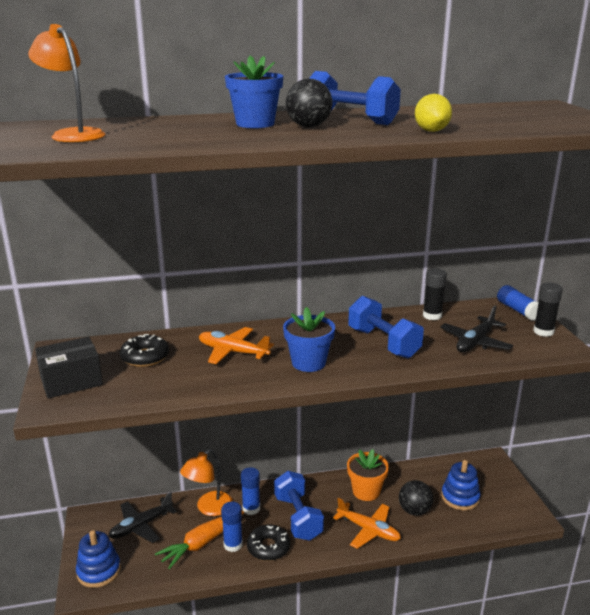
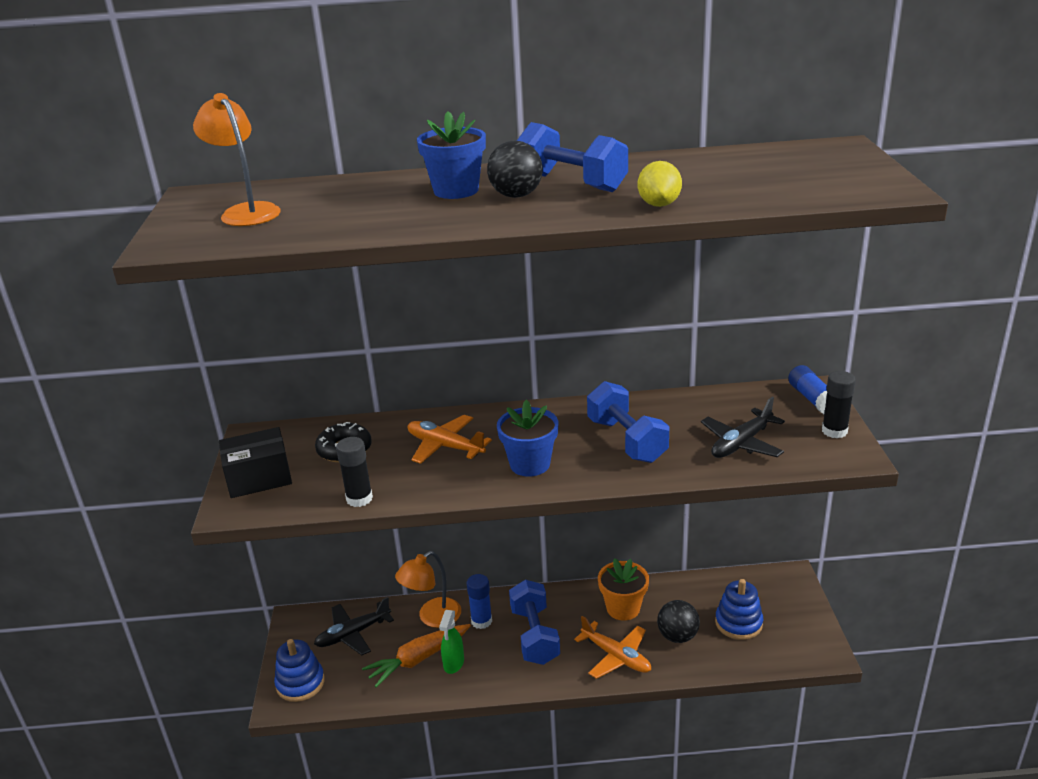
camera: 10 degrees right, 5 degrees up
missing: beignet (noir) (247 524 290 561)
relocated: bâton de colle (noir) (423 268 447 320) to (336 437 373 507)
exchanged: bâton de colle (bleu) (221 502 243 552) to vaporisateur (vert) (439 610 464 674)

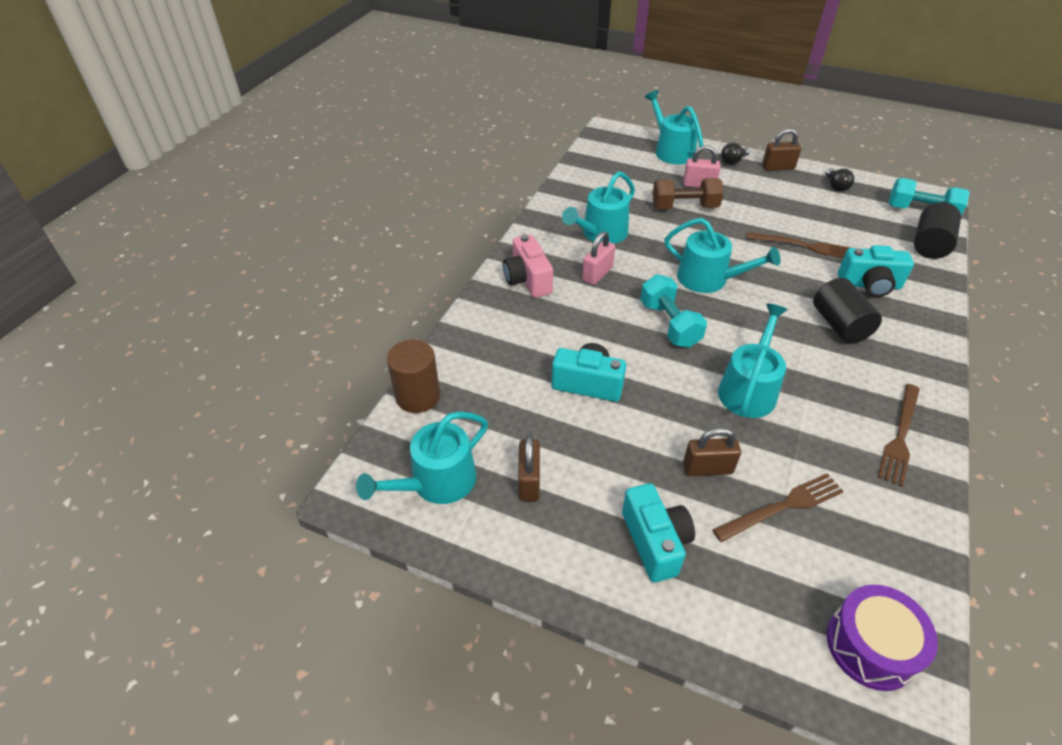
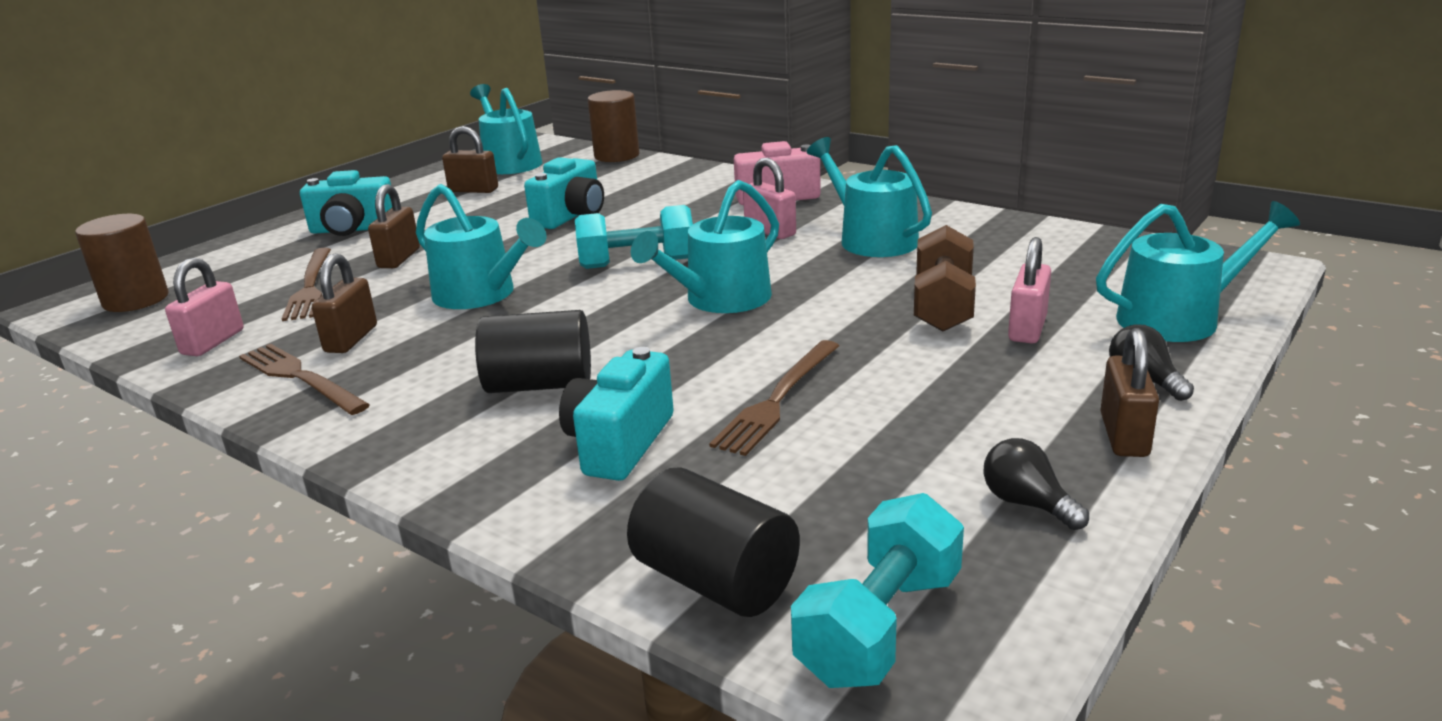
camera: 105 degrees right, 20 degrees down
appeared: cadenas (rose) (165 258 244 356); cadenas (marron) (312 254 377 353)
exchanged: tambour (violet) (827 585 938 691) to cylindre (marron) (75 214 169 312)
spun: ampoule (noir) (825 168 855 192) = (983 438 1089 530) 45 degrees clockwise

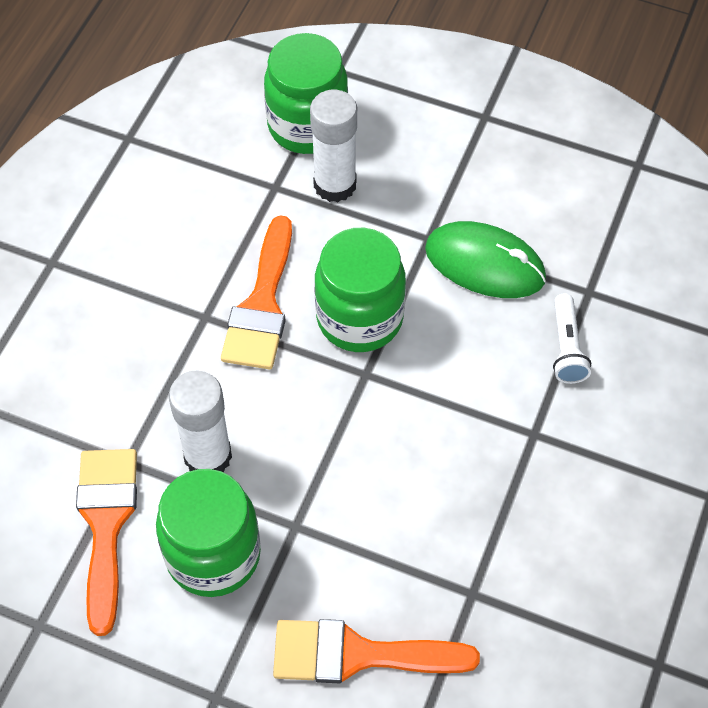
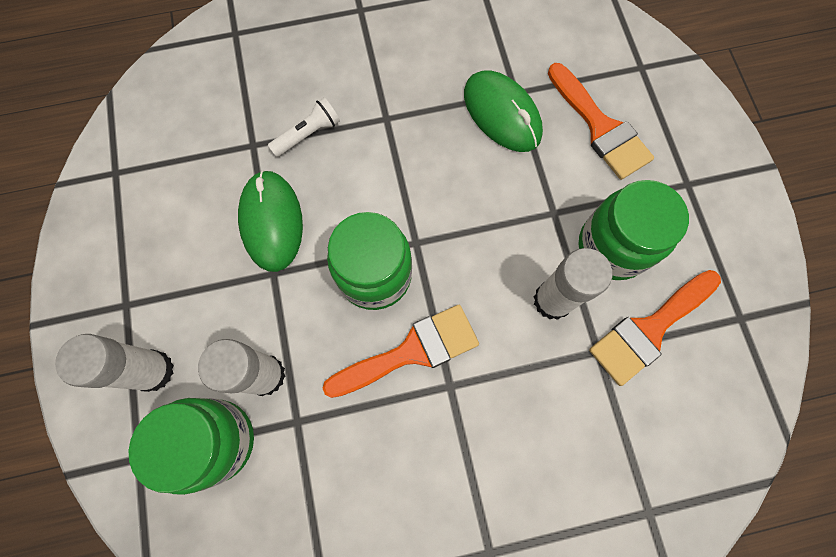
camera: 125 degrees left, 15 degrees up
appeared: bâton de colle (blanc) (55 334 174 392); souris (vert) (464 70 543 152)

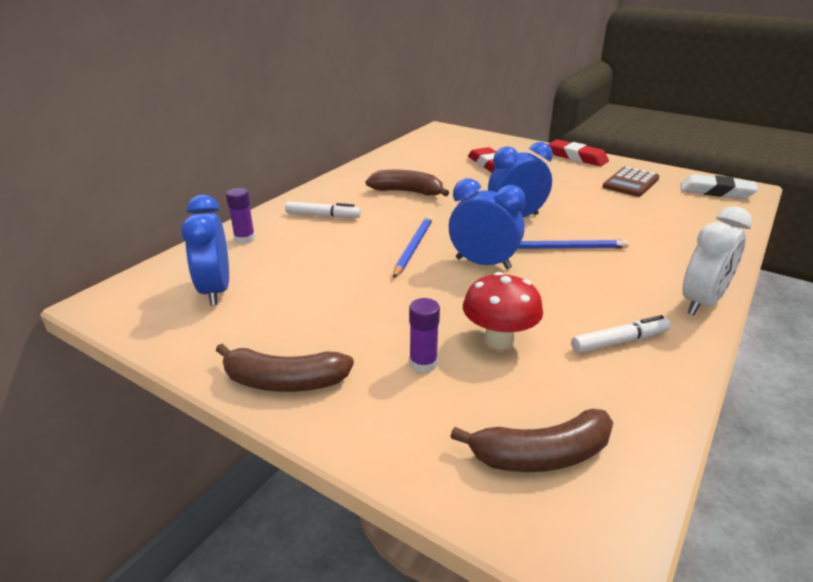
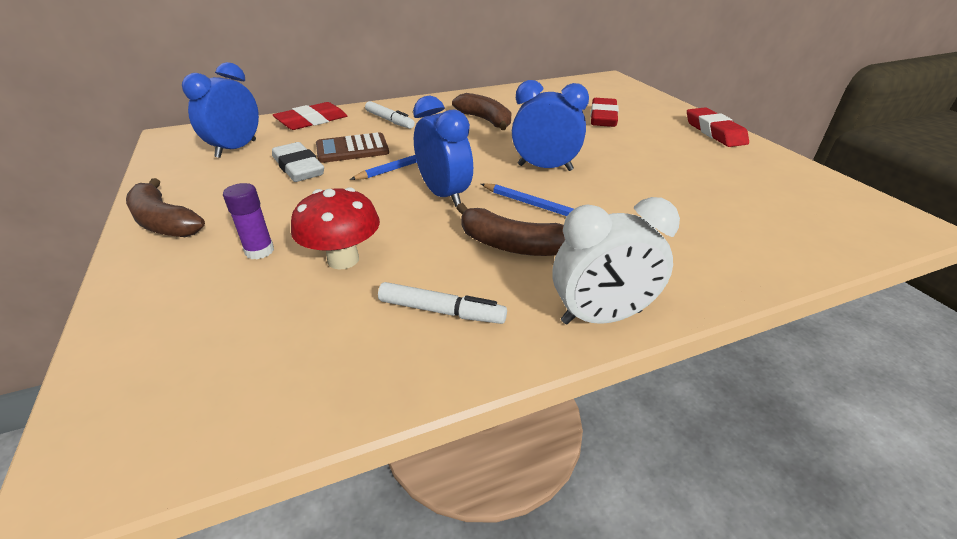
camera: 35 degrees right, 5 degrees up
relocated: banane (marron) (450 409 613 472) to (457 203 565 256); calculatrice (marron) (603 167 659 197) to (316 132 389 163); gomme (blanc) (681 174 758 199) to (272 142 324 182)
exchanged: bâton de colle (violet) (226 188 255 244) to gomme (rouge) (273 102 347 130)

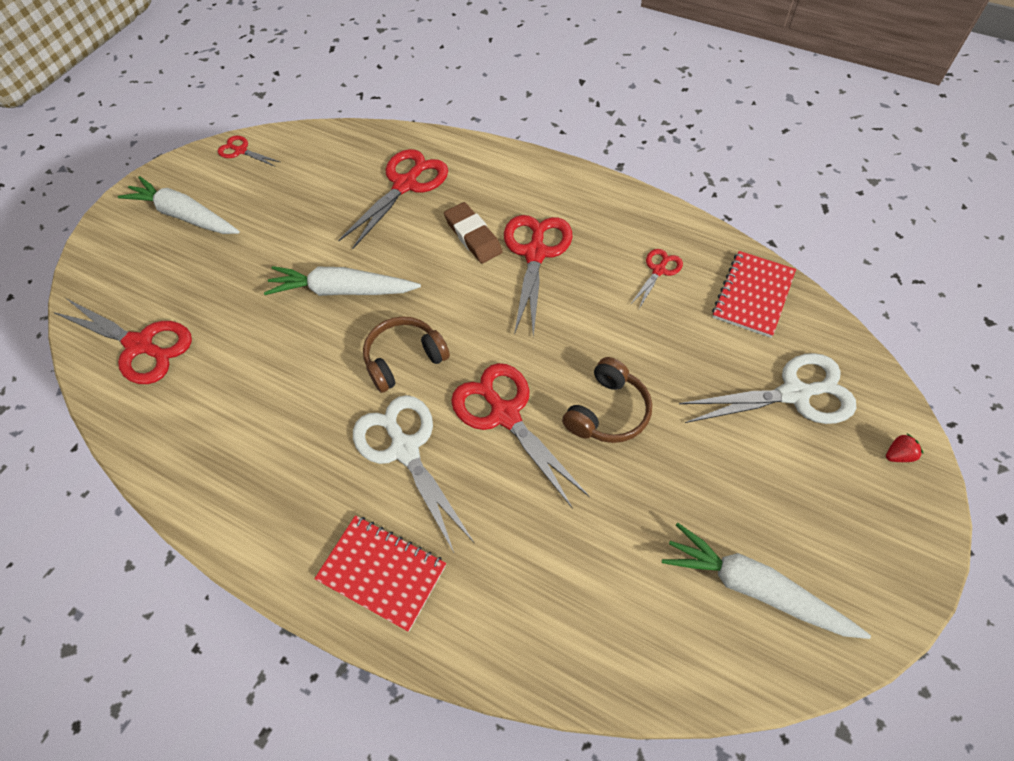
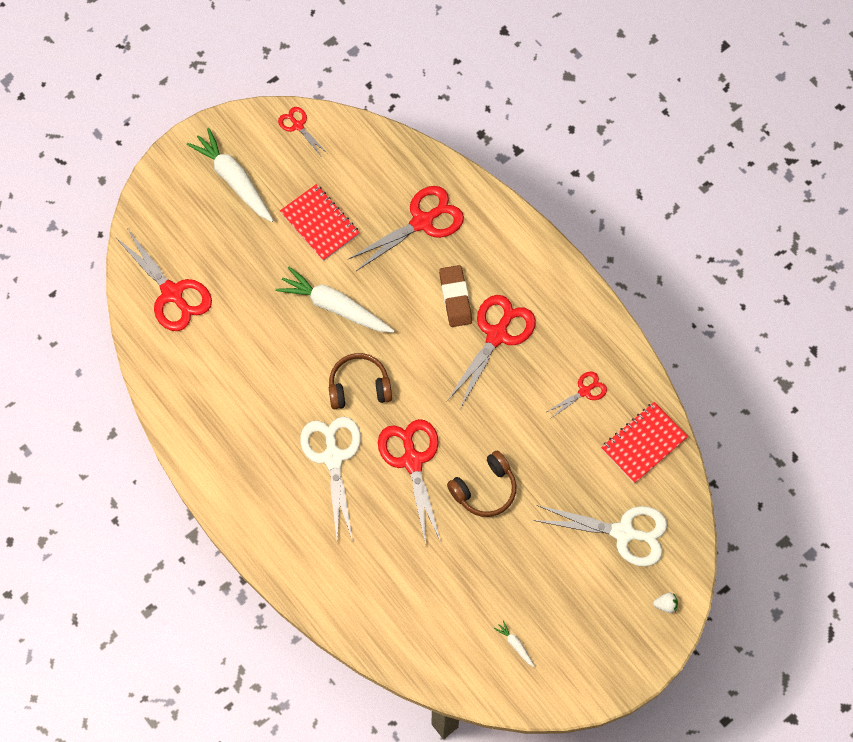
camera: 20 degrees right, 10 degrees up
relocated: carnet (rouge) (314 515 446 632) to (280 184 360 261)
colour: fraise (rouge) (886 433 923 462) to fraise (blanc) (653 592 678 613)
size: carotte (blanc) (662 523 871 639) = (494 620 535 667) x0.41

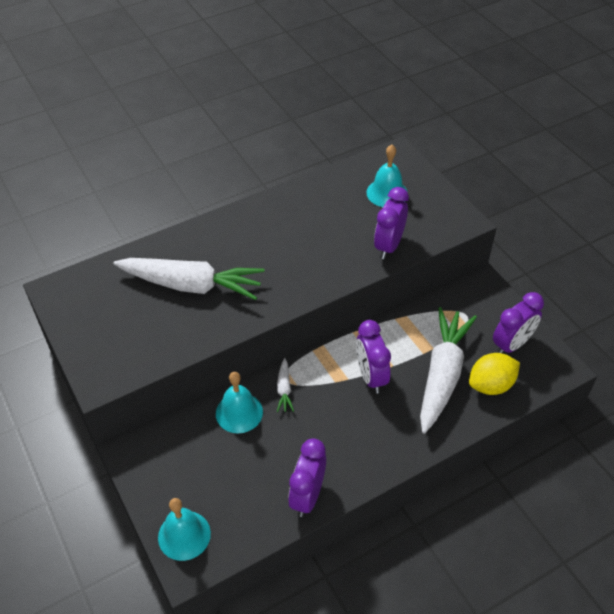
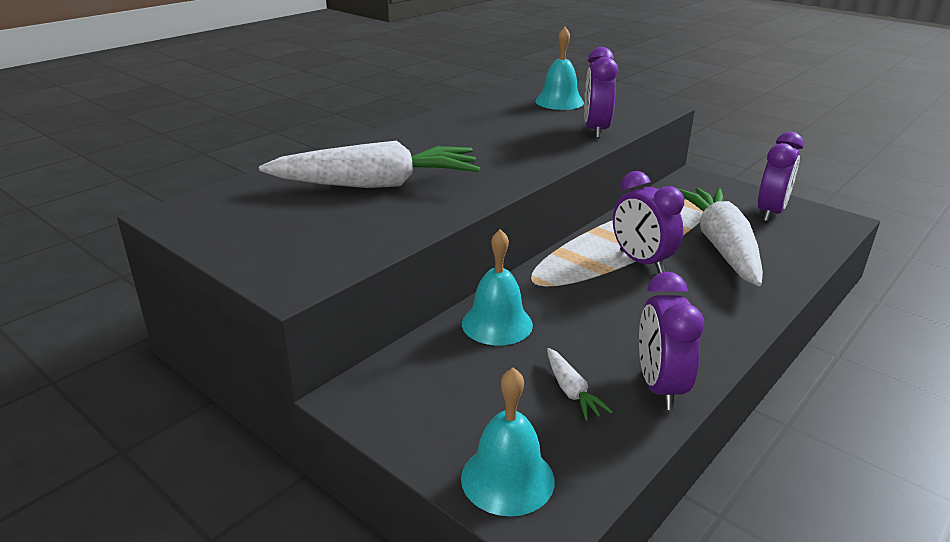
camera: 20 degrees left, 20 degrees down
missing: citron (jaune) (469 353 520 395)
relocated: carotte (blanc) (277 358 294 412) to (547 348 613 421)

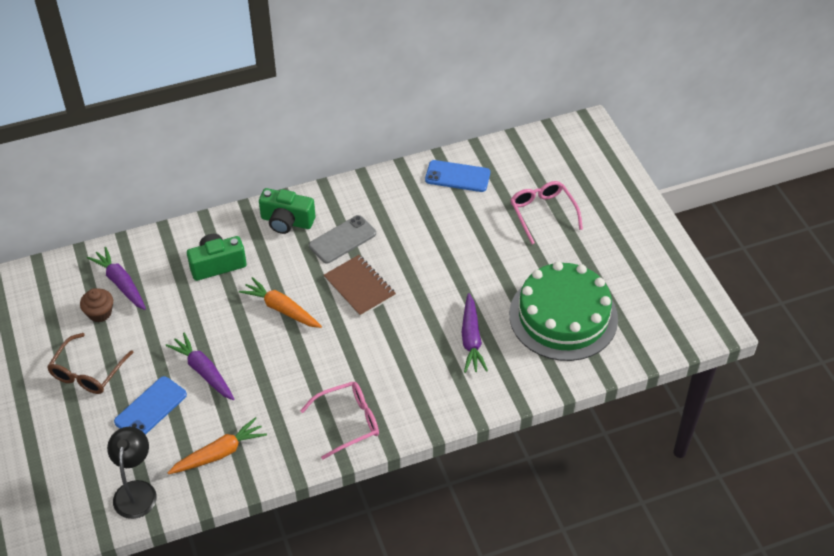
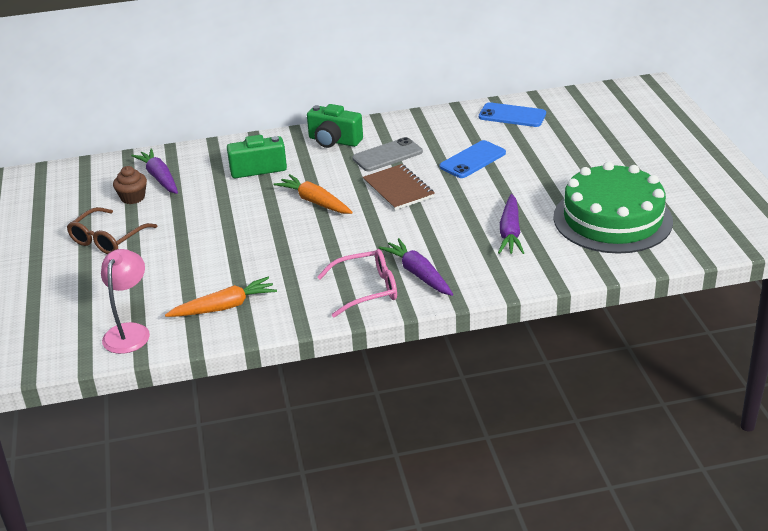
camera: 10 degrees right, 15 degrees down
missing: lunettes (rose) (510 181 583 244)
relocated: téléphone (bleu) (114 376 187 435) to (440 140 506 178); carotte (violet) (165 333 234 400) to (379 238 453 296)
colour: lampe (noir) (107 427 157 519) to lampe (rose) (101 249 150 354)

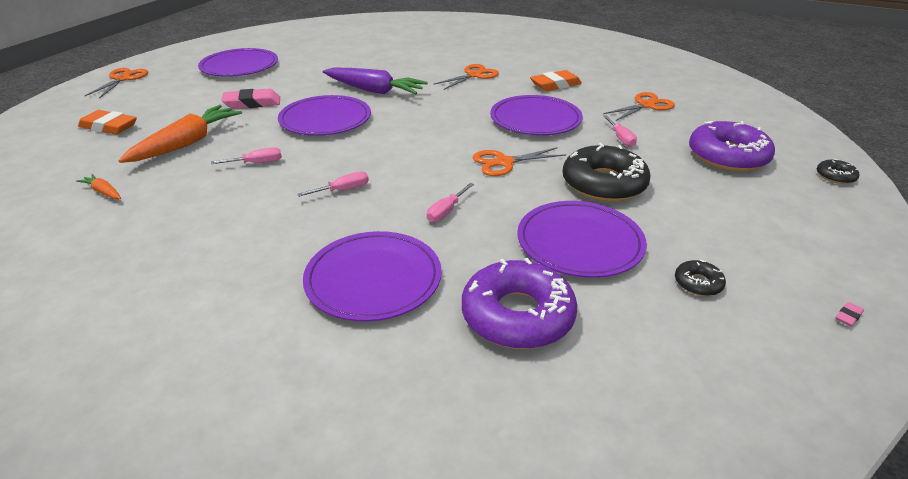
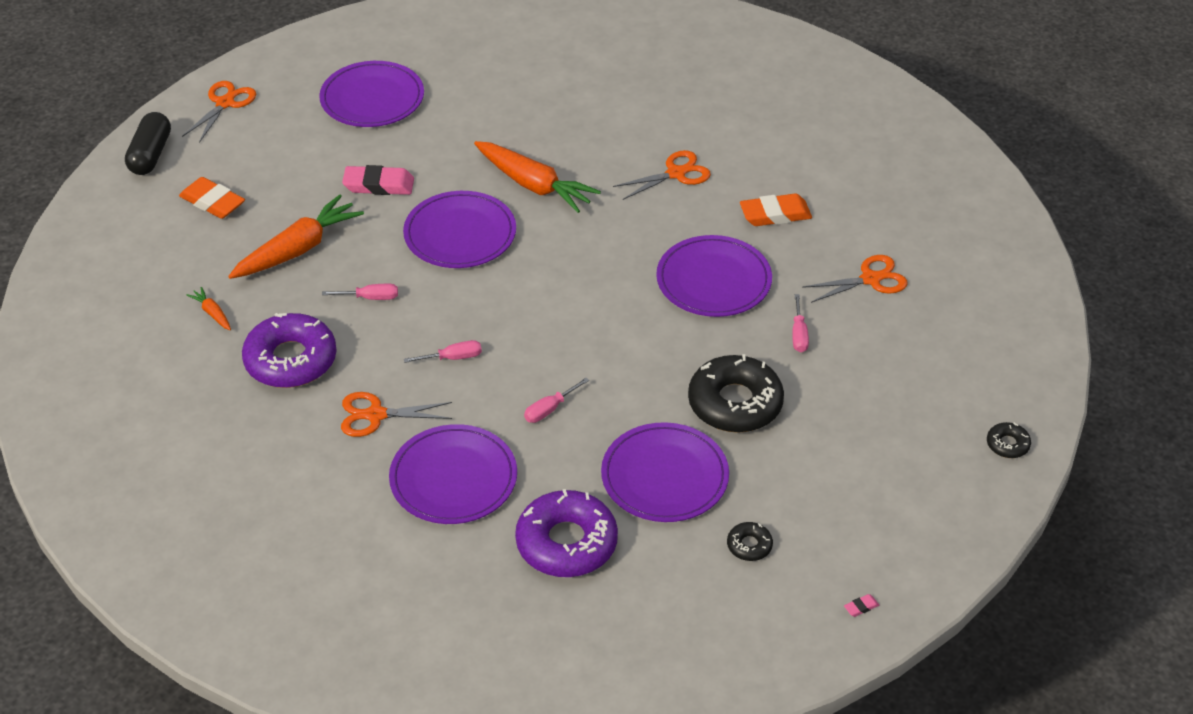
camera: 15 degrees right, 10 degrees up
appeared: gélule (noir) (125 112 171 175)
relocated: ciseaux (orange) (473 147 566 176) to (341 392 452 437); beignet (violet) (689 121 775 171) to (242 313 337 388)
colour: carotte (violet) (323 68 428 94) to carotte (orange) (474 141 601 213)

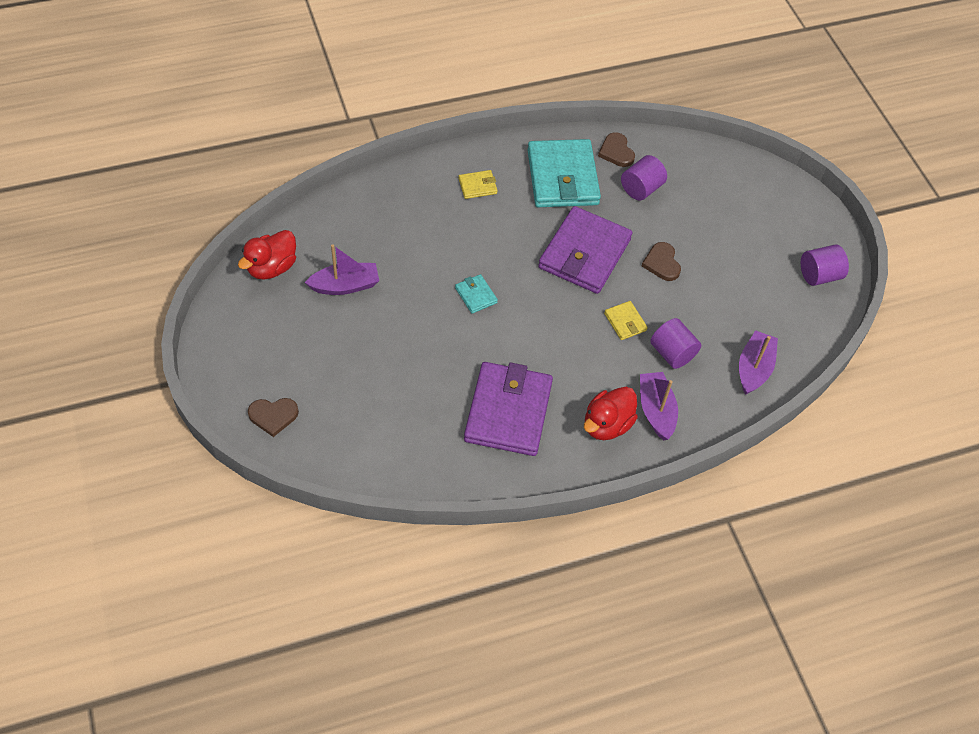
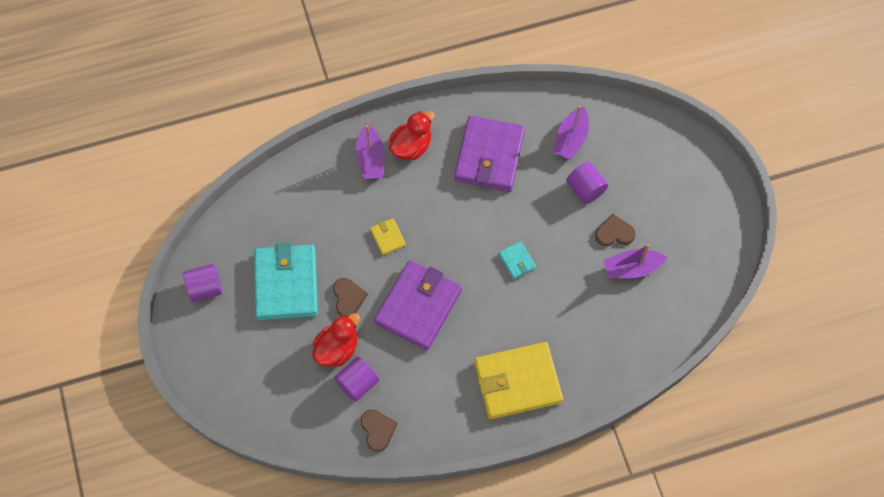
camera: 175 degrees left, 10 degrees up
relocated: canard (rouge) (238 230 296 279) to (312 313 360 367); cœur (marron) (248 398 299 437) to (595 214 636 246); portefeuille (turquoise) (527 139 601 207) to (254 243 318 320); cylindre (violet) (650 318 701 369) to (566 162 608 204); bateau (violet) (739 330 778 395) to (554 105 589 160)
size: portefeuille (jaune) (458 170 498 199) = (474 342 563 419) x2.31

